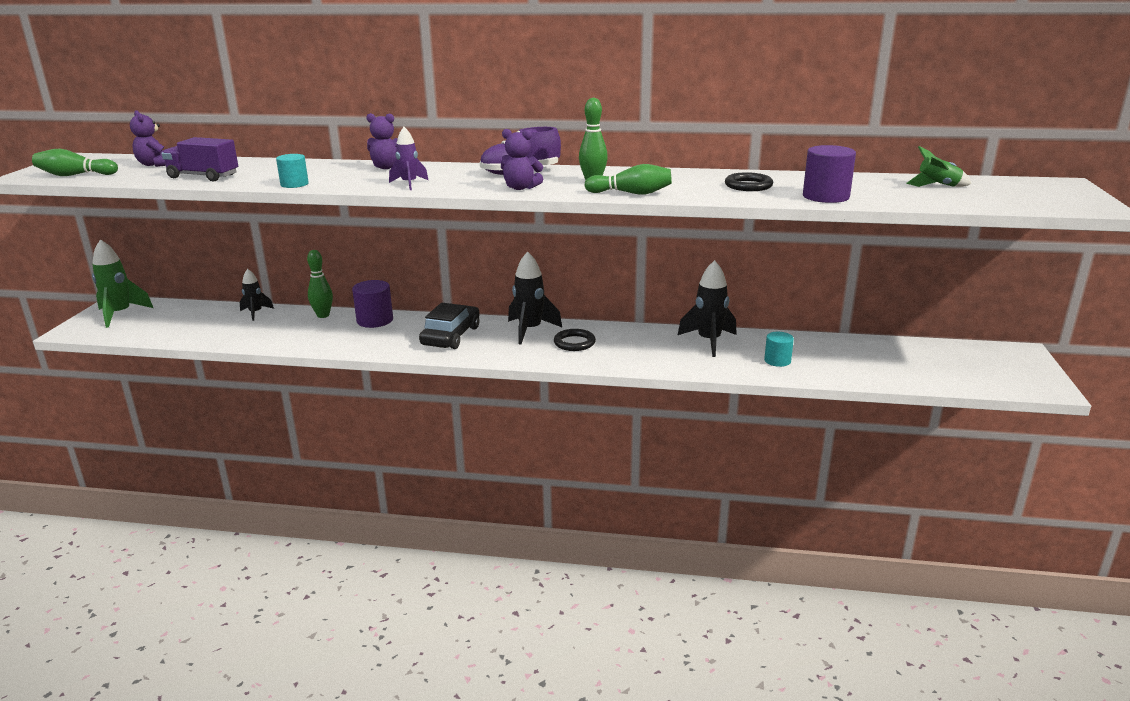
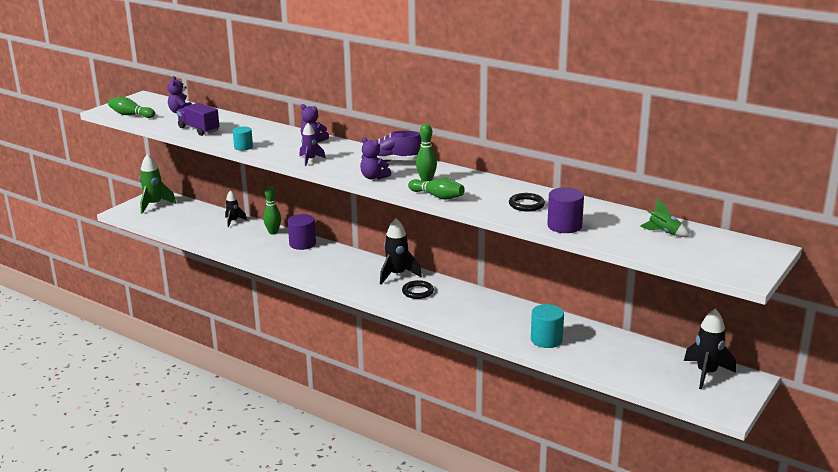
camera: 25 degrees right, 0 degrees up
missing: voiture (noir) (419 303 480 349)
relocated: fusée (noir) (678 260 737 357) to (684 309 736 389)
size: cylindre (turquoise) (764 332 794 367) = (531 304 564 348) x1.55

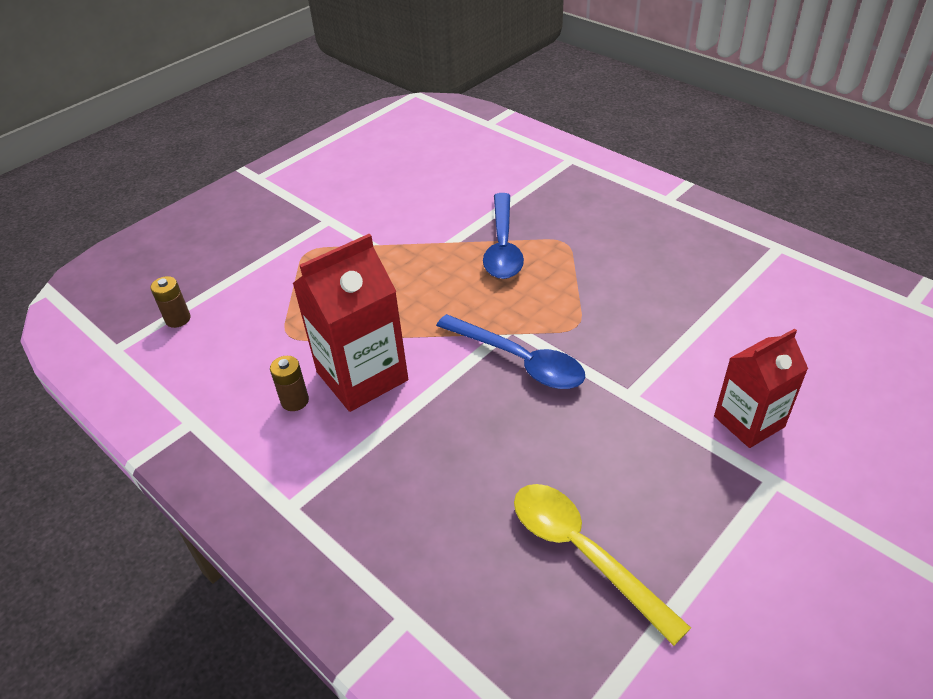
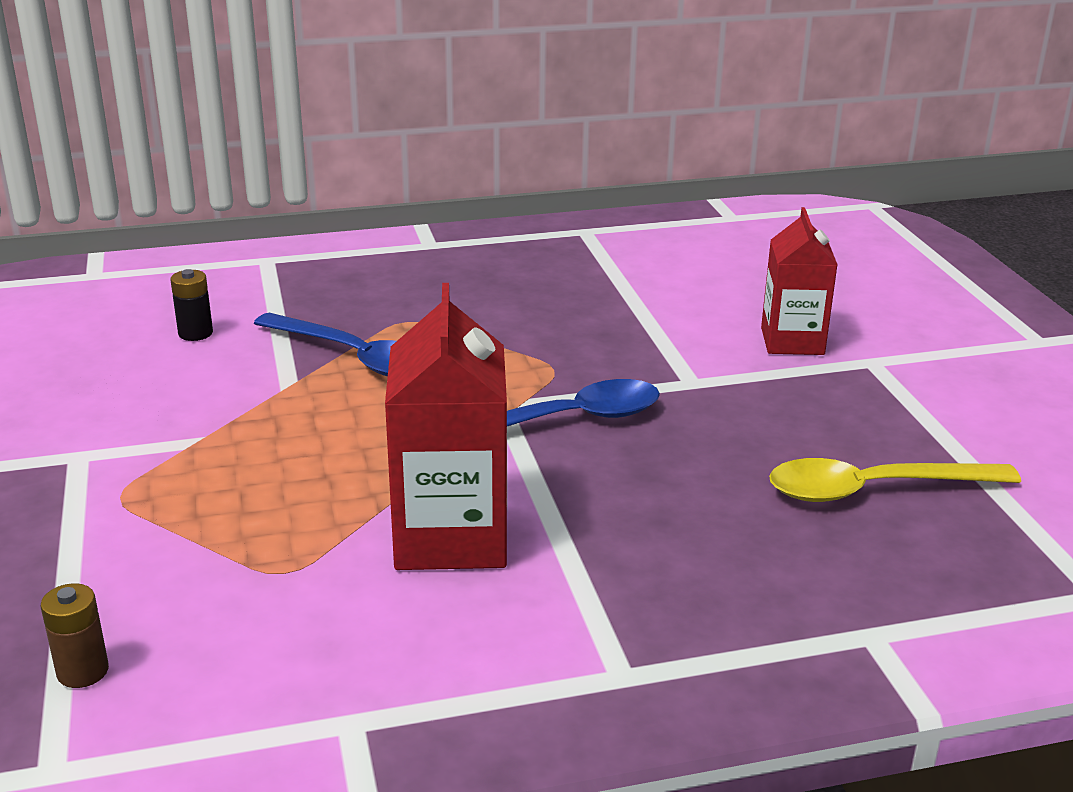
camera: 60 degrees left, 15 degrees down
missing: pile (marron) (270 356 309 411)
appeared: pile (noir) (171 269 213 341)

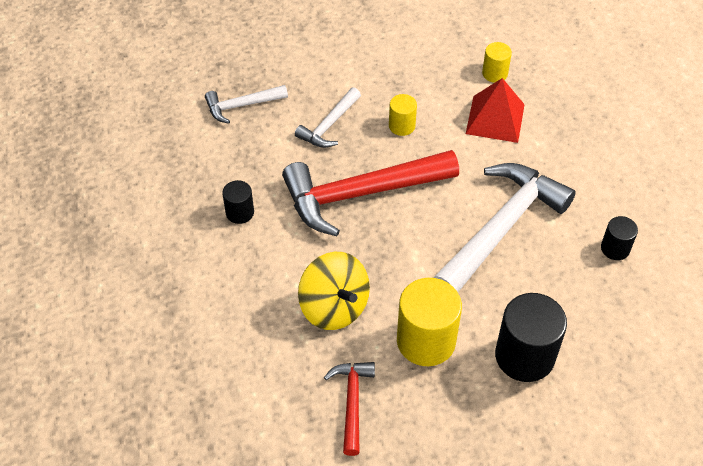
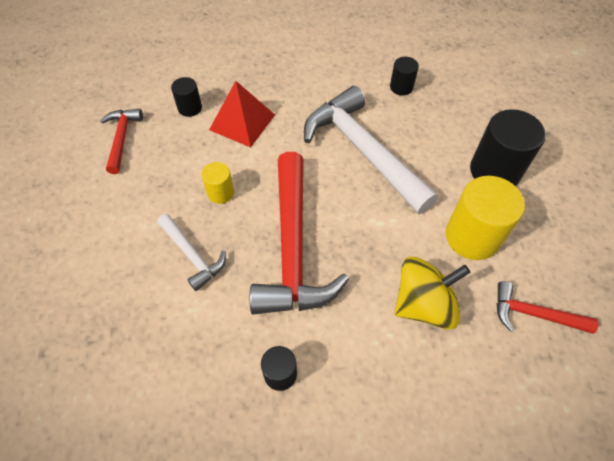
camera: 75 degrees left, 5 degrees up
missing: marteau (blanc) (205 85 288 124)
appeared: marteau (rouge) (100 109 143 174)
colour: cylindre (jaune) (482 42 512 83) to cylindre (noir) (171 77 202 117)

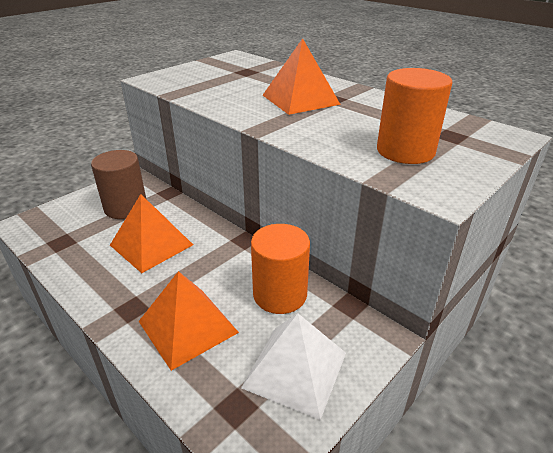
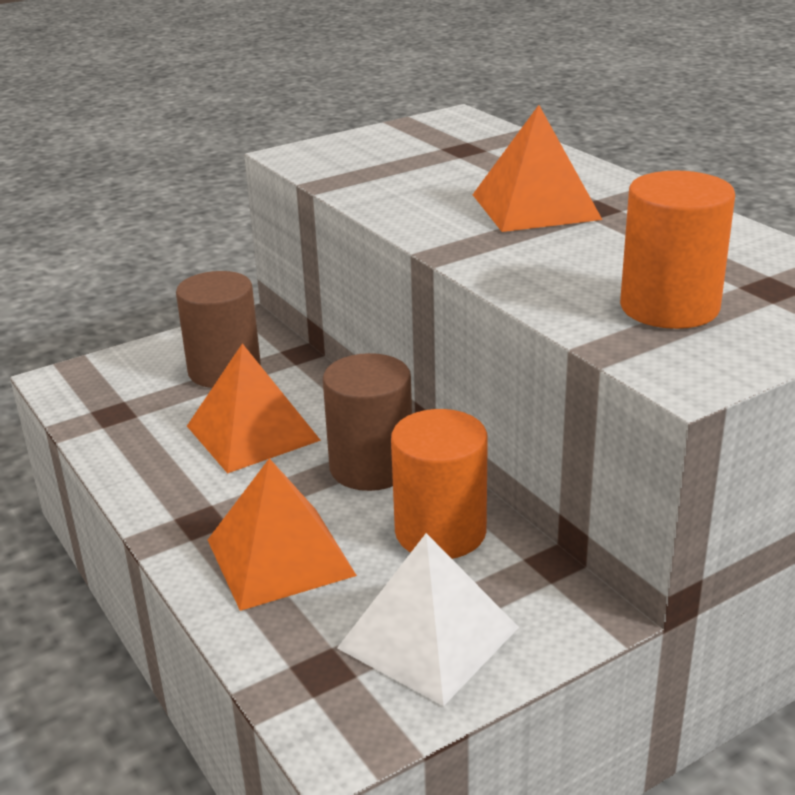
camera: 15 degrees right, 5 degrees down
appeared: cylindre (marron) (323 353 412 491)

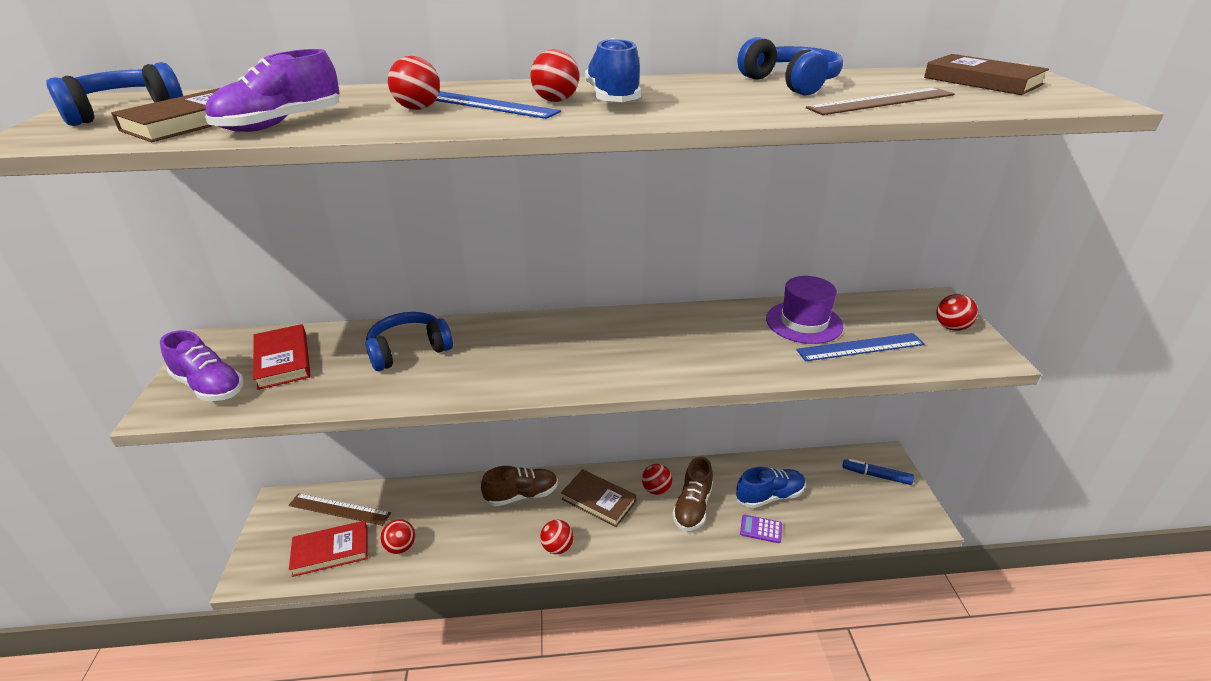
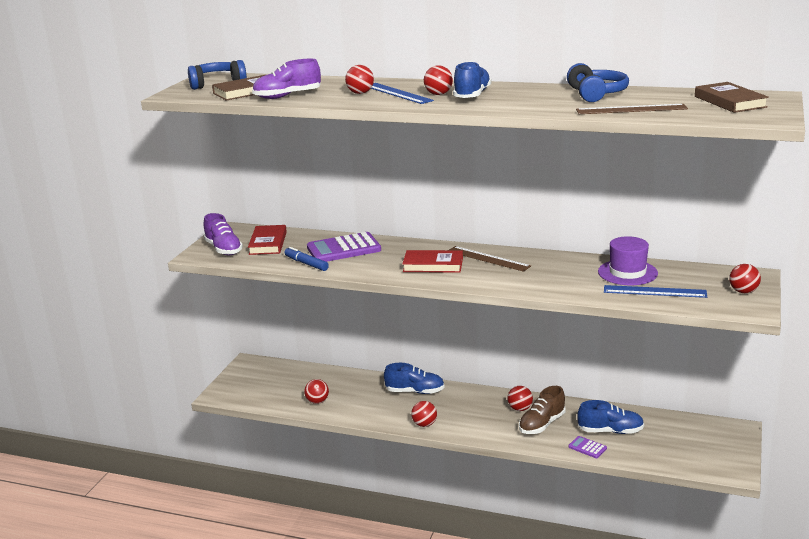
camera: 25 degrees right, 10 degrees down
missing: livre (marron) (561 469 636 527)
relocated: règle (marron) (288 493 391 526) to (449 246 531 272); livre (rouge) (289 521 367 577) to (402 250 463 273); feutre (bleu) (842 459 914 485) to (284 247 329 271)
exchanged: casque audio (bleu) (366 312 453 371) to calculatrice (violet) (307 232 381 262)
colour: chaussure (marron) (481 466 558 507) to chaussure (bleu) (384 363 445 394)

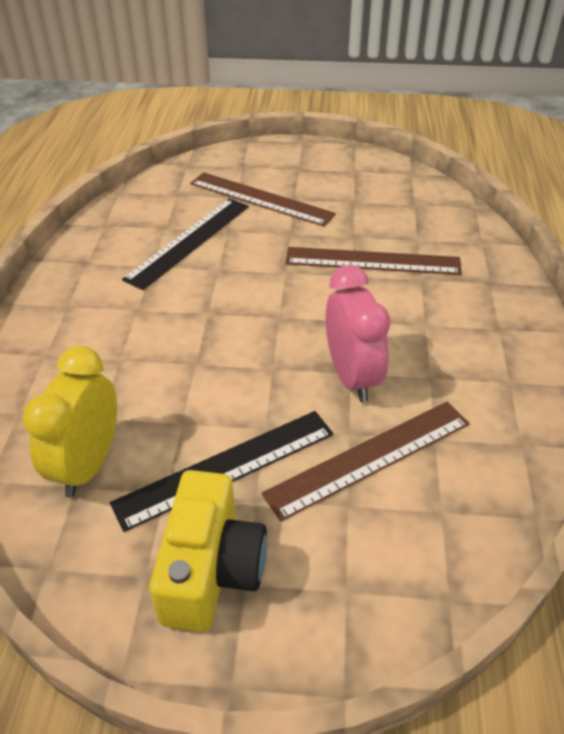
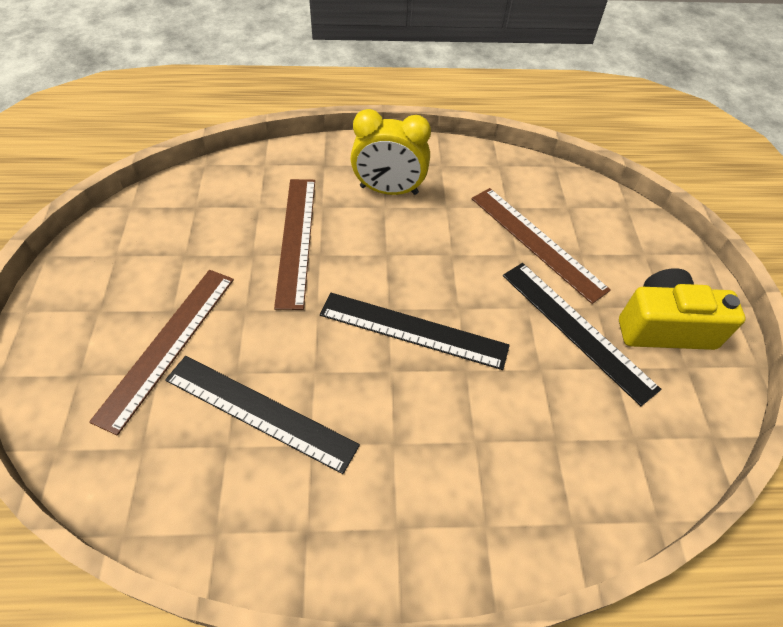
camera: 100 degrees left, 10 degrees up
missing: réveil (rose) (326 265 390 402)
appeared: règle (noir) (320 293 510 370)
relocated: réveil (jaune) (23 346 117 498) to (351 109 431 195)

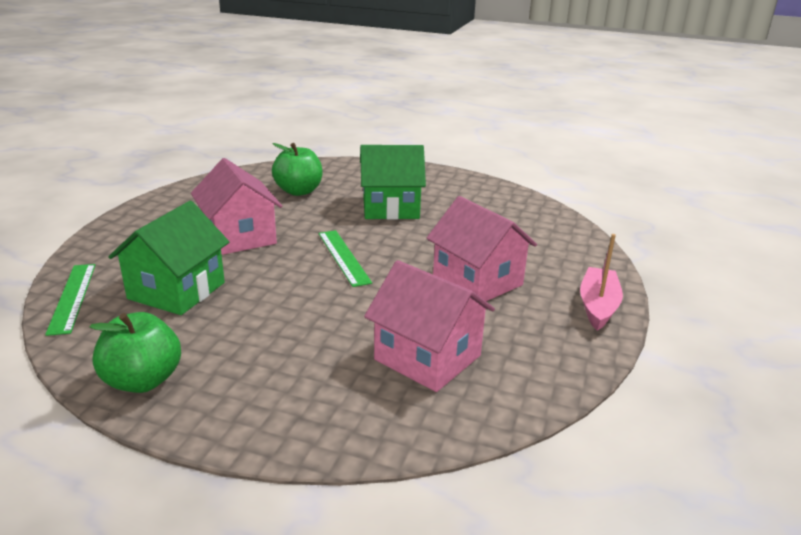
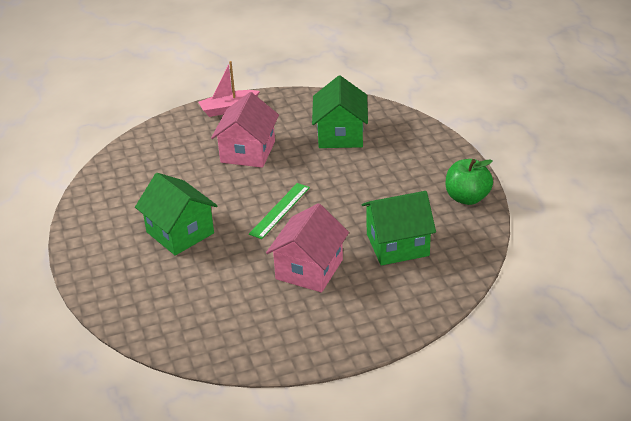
camera: 125 degrees left, 10 degrees up
missing: règle (vert) (45 264 96 336); pomme (vert) (272 143 323 196)
colour: maison (rose) (364 260 495 392) to maison (vert) (312 76 368 148)

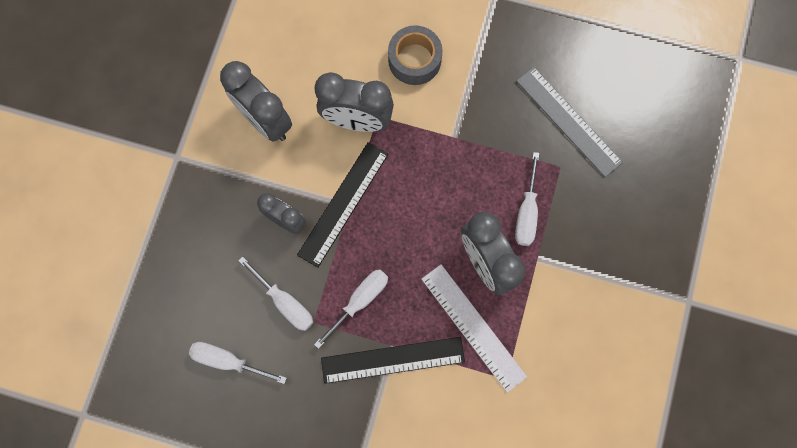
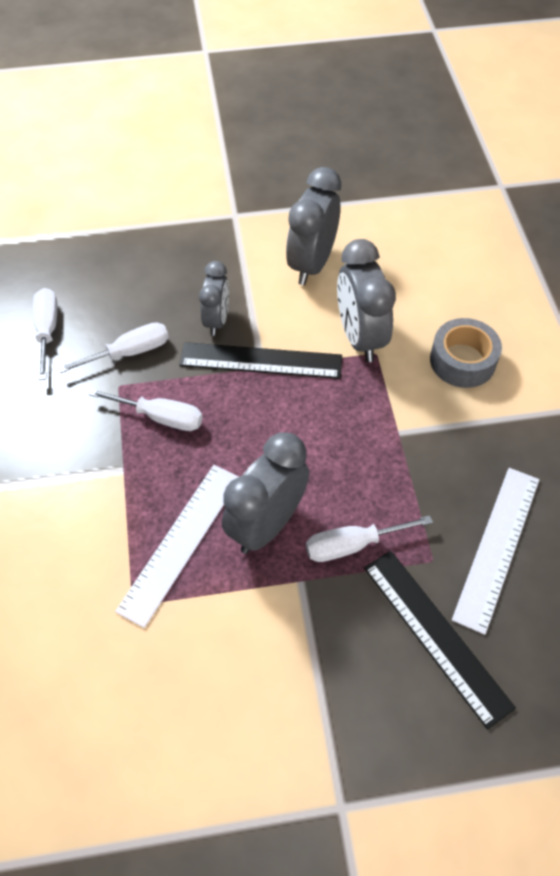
camera: 65 degrees right, 20 degrees down
relocated: règle (noir) (321 337 465 384) to (364 551 516 729)
colour: règle (gris) (516 66 623 178) to règle (blanc) (452 468 539 635)
spun: tournevis (blanc) (238 256 313 331) = (58 322 169 373) 135 degrees counterclockwise

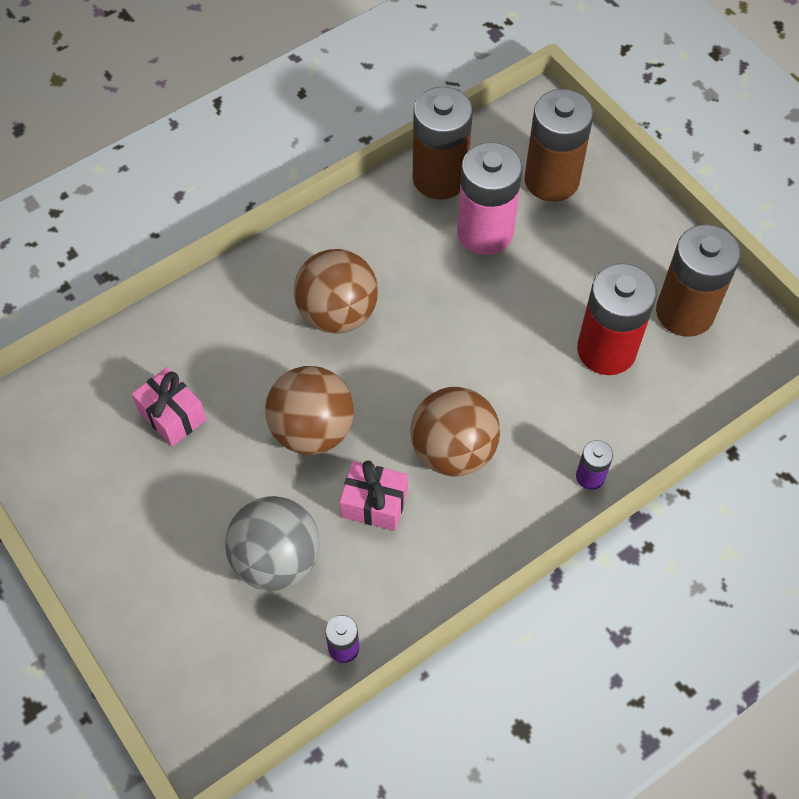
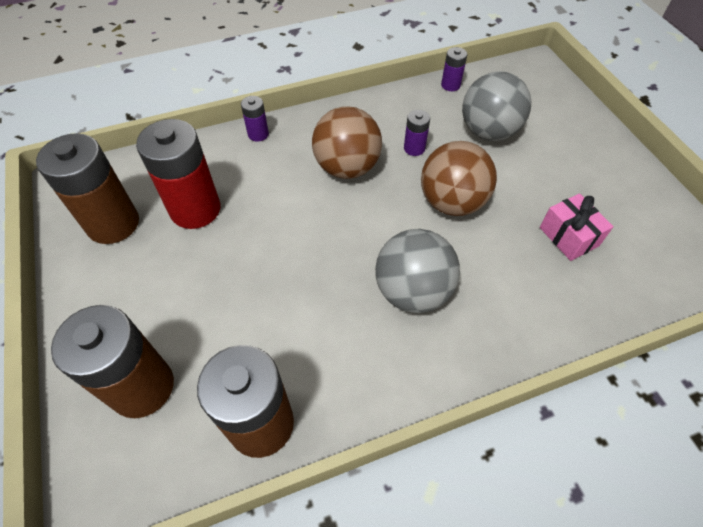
camera: 165 degrees left, 5 degrees down
missing: pile (rose) (457 142 523 255)
exchanged: cadeau (rose) (340 461 408 531) to pile (violet) (404 110 430 156)
colour: balle (marron) (294 249 378 334) to balle (gris) (375 229 460 313)

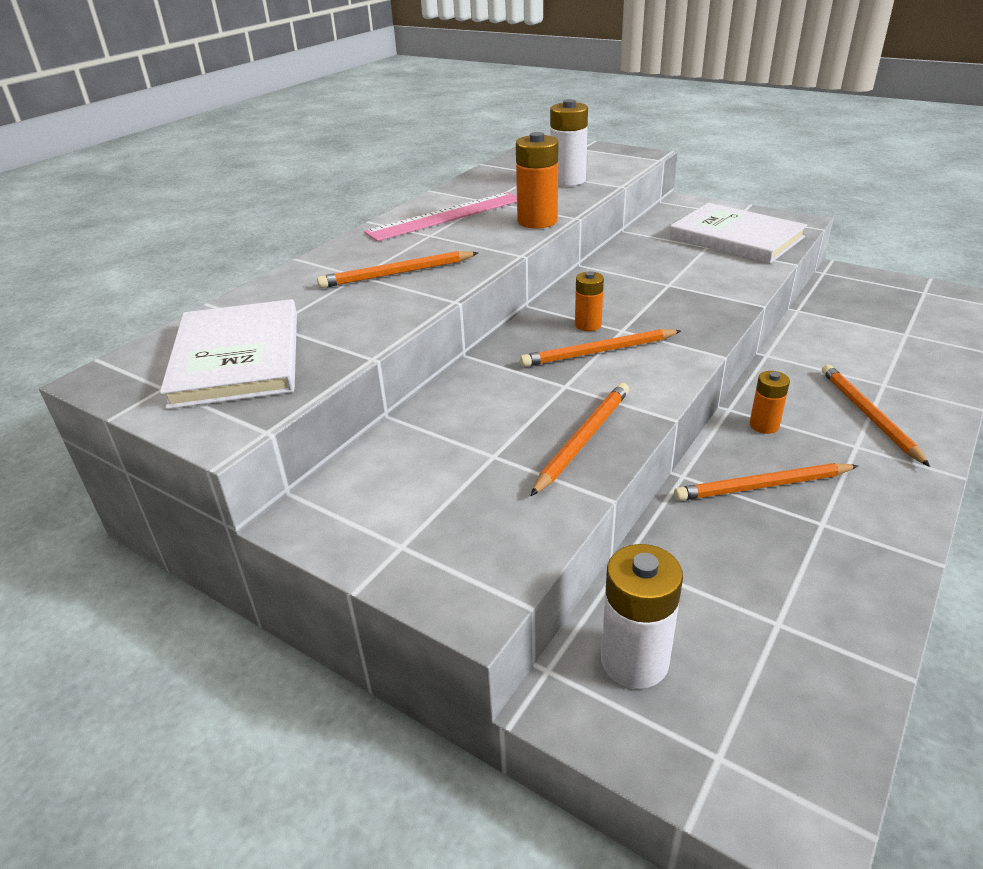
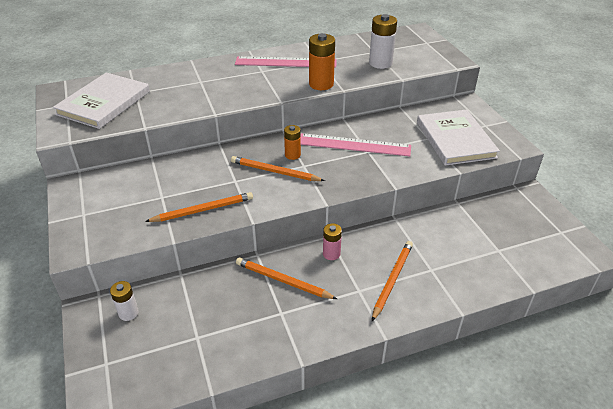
camera: 35 degrees right, 5 degrees up
missing: crayon (orange) (317 251 478 288)
appeared: règle (rose) (301 133 411 156)
colour: pile (orange) (749 371 790 434) to pile (rose) (323 223 342 260)
size: pile (blanc) (601 544 683 689) = (110 281 139 321) x0.60

